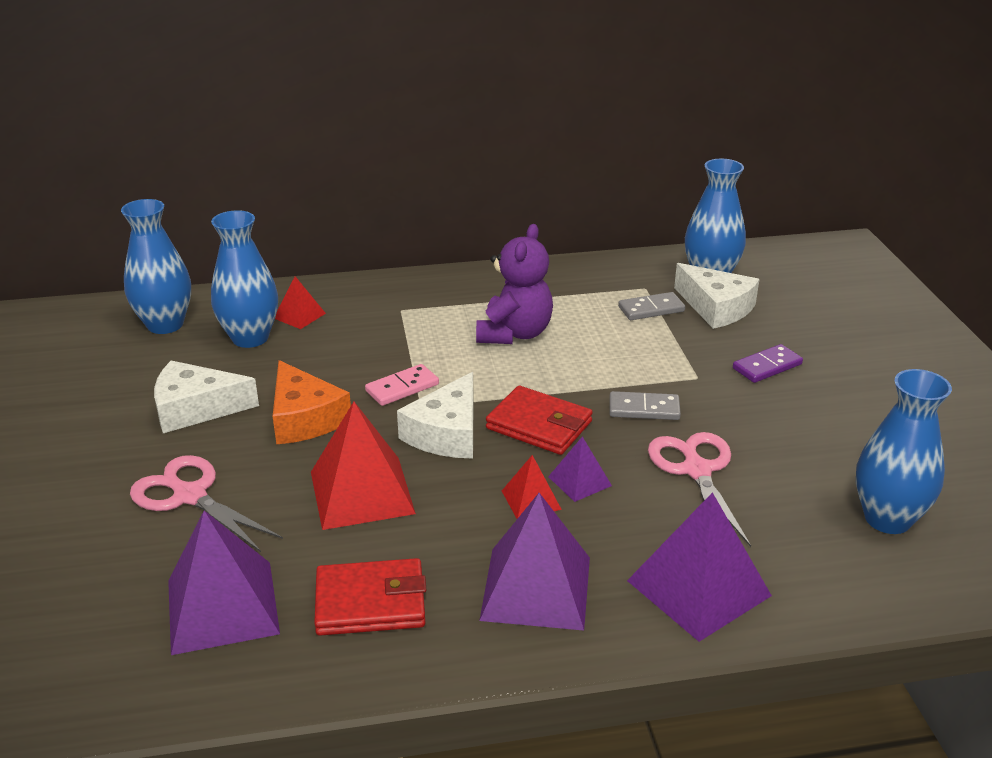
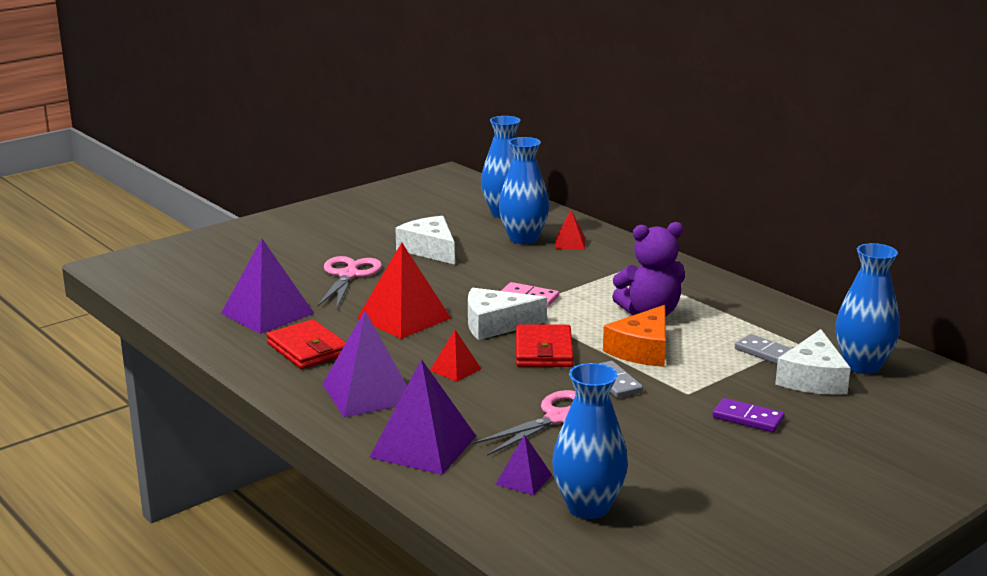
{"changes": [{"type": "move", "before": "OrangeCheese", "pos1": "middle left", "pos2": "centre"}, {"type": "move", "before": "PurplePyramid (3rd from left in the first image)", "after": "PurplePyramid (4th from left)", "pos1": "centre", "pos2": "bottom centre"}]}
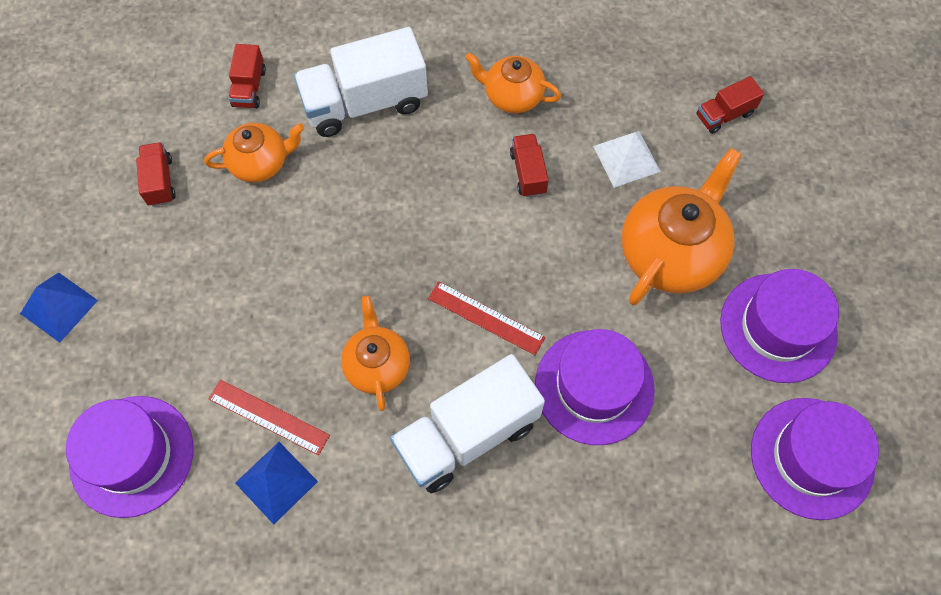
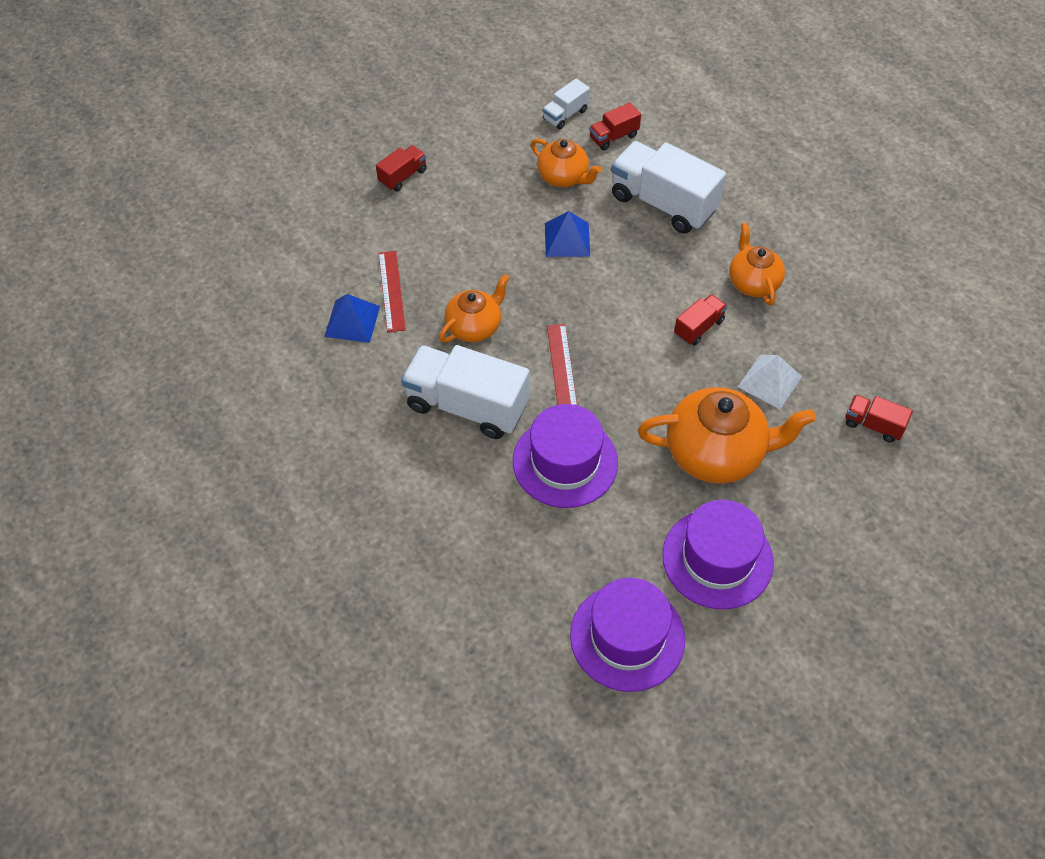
{"changes": [{"type": "move", "before": "RedTruck (1st from left)", "pos1": "top left", "pos2": "top centre"}, {"type": "move", "before": "BluePyramid (1st from left in the first image)", "after": "BluePyramid (2nd from left)", "pos1": "middle left", "pos2": "top centre"}, {"type": "delete", "before": "PurpleHat (1st from left)", "pos1": "bottom left"}, {"type": "insert", "after": "WhiteTruck (2nd from left)", "pos2": "top centre"}]}
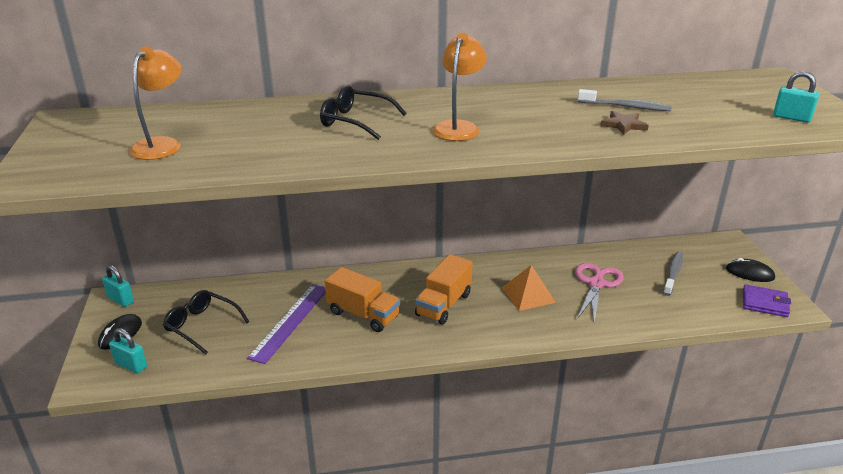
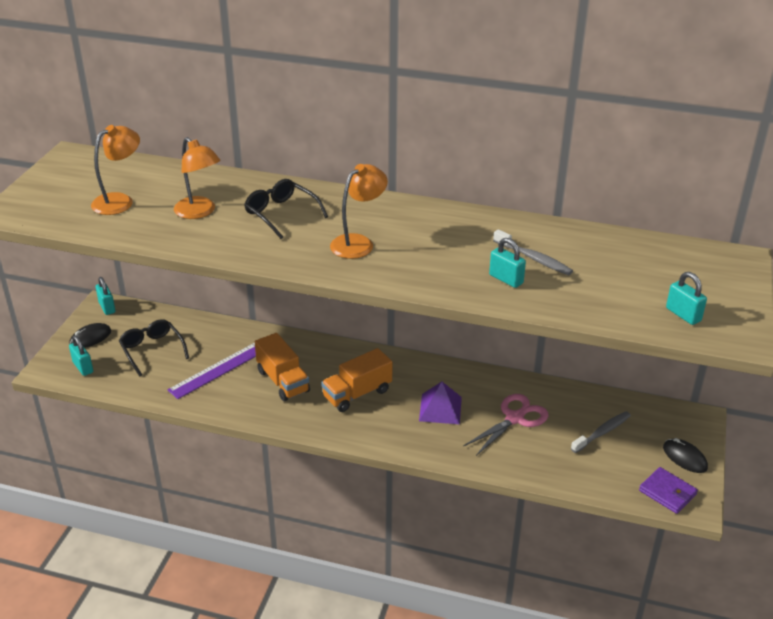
{"changes": [{"type": "replace", "before": "BrownStar", "after": "TurquoisePadlock (3rd from left)", "pos1": "top right", "pos2": "centre"}, {"type": "recolor", "before": "OrangePyramid", "after": "PurplePyramid", "pos1": "centre", "pos2": "centre"}, {"type": "insert", "after": "OrangeLamp (2nd from left)", "pos2": "top left"}]}
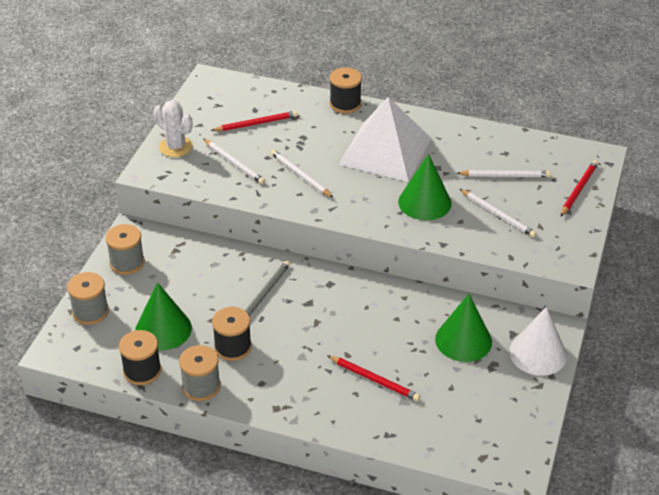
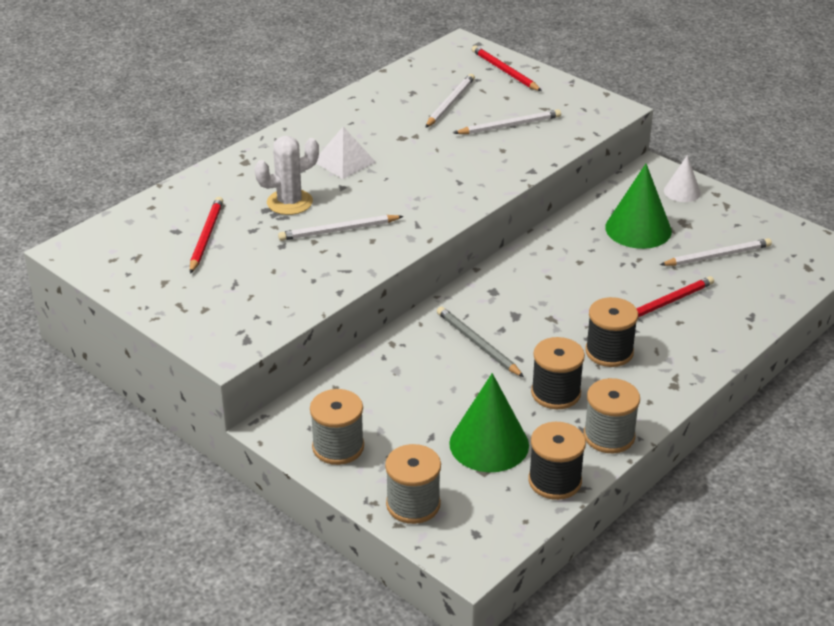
{"changes": [{"type": "move", "before": "BlackSpool (3rd from left)", "pos1": "top centre", "pos2": "middle right"}, {"type": "resize", "before": "WhitePyramid", "pos1": "top centre", "pos2": "top centre", "scale": 0.47}, {"type": "move", "before": "WhiteCactus", "pos1": "top left", "pos2": "top centre"}, {"type": "move", "before": "WhitePencil (1st from left in the first image)", "after": "WhitePencil (4th from left)", "pos1": "top centre", "pos2": "middle right"}, {"type": "delete", "before": "GreenCone (2nd from left)", "pos1": "centre"}, {"type": "resize", "before": "WhiteCone", "pos1": "bottom right", "pos2": "top right", "scale": 0.58}]}
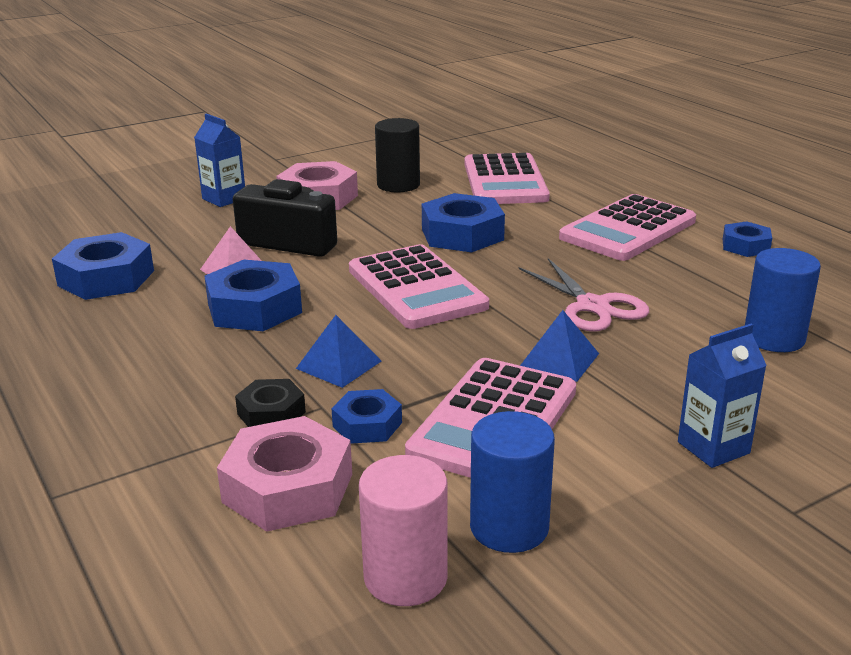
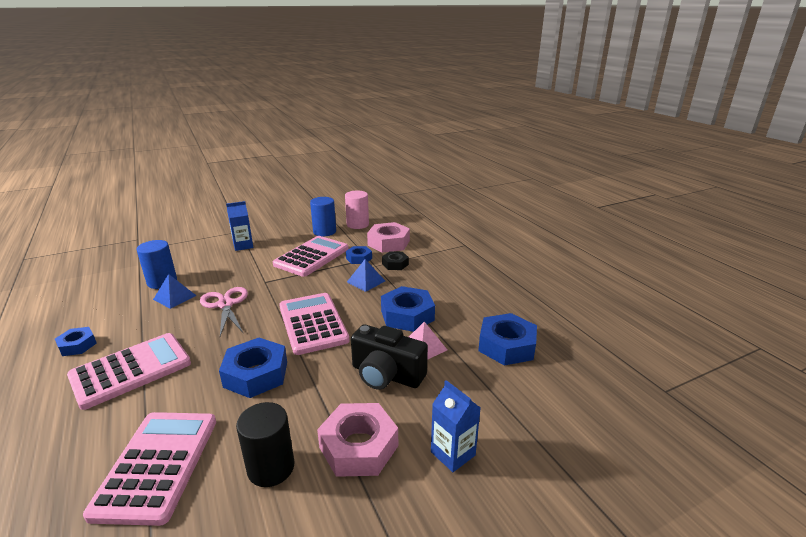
{"changes": [{"type": "move", "before": "BluePyramid (2nd from left in the first image)", "after": "BluePyramid (1st from left)", "pos1": "centre", "pos2": "middle left"}]}
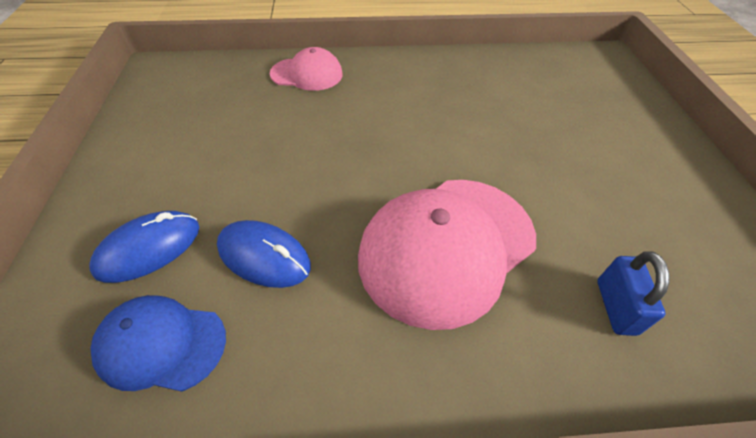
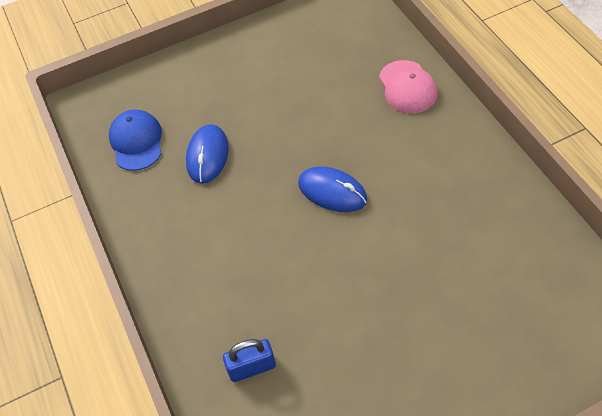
{"changes": [{"type": "delete", "before": "PinkCap (2nd from left)", "pos1": "centre"}, {"type": "move", "before": "BlueMouse (1st from left in the first image)", "after": "BlueMouse (2nd from left)", "pos1": "middle left", "pos2": "centre"}]}
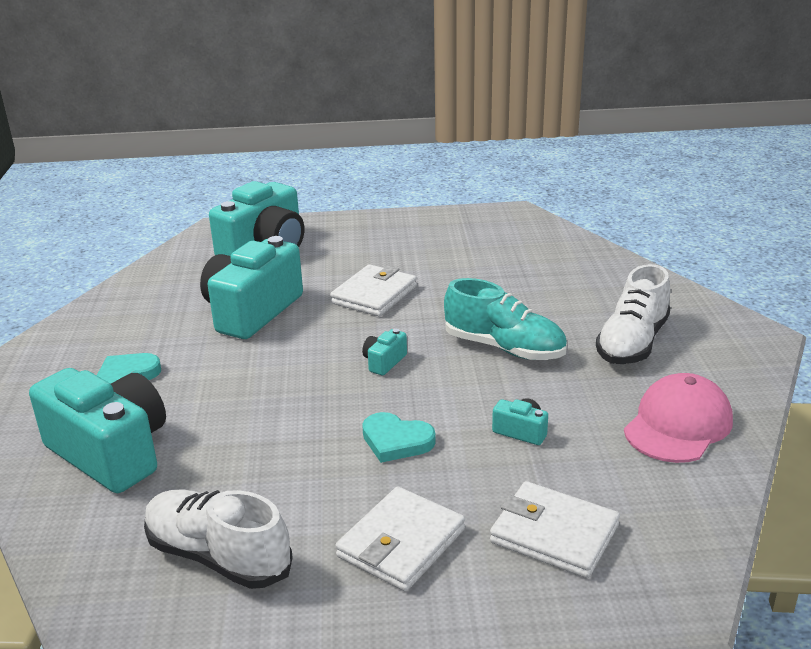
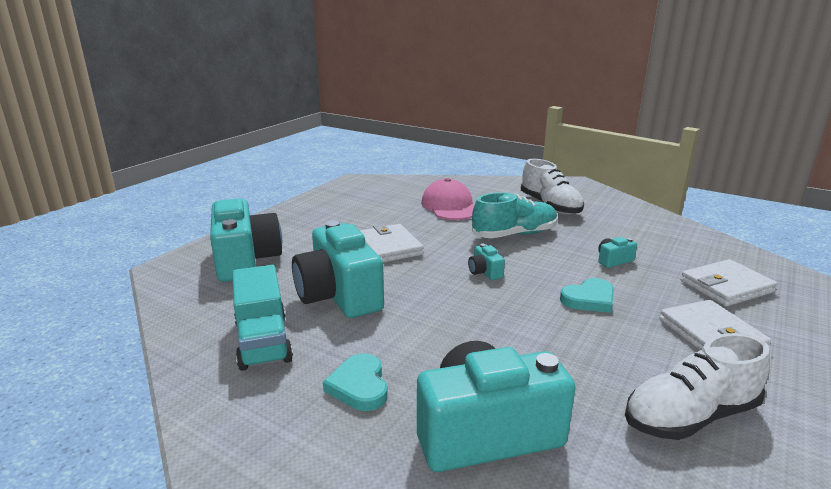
{"changes": [{"type": "move", "before": "PinkCap", "pos1": "middle right", "pos2": "centre"}, {"type": "insert", "after": "TurquoiseTruck", "pos2": "middle left"}]}
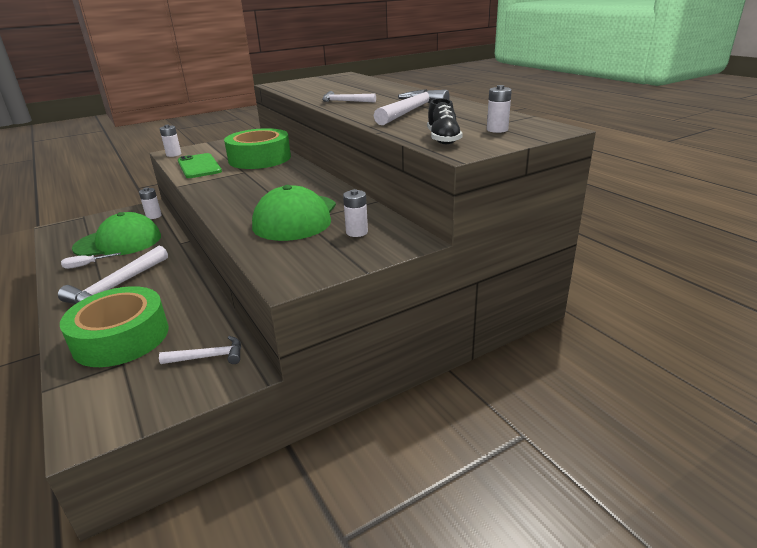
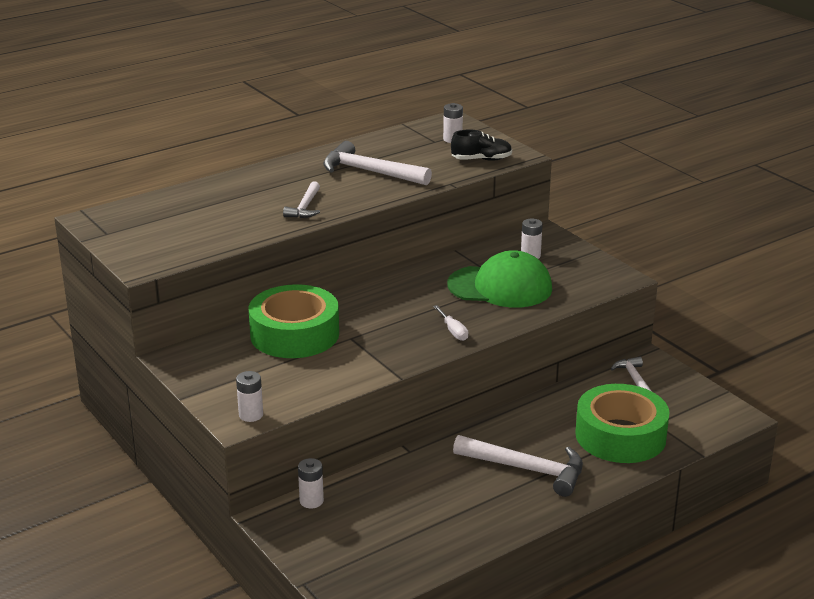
{"changes": [{"type": "delete", "before": "GreenPhone", "pos1": "top left"}, {"type": "delete", "before": "GreenCap (1st from left)", "pos1": "middle left"}, {"type": "move", "before": "WhiteScrewdriver", "pos1": "middle left", "pos2": "centre"}]}
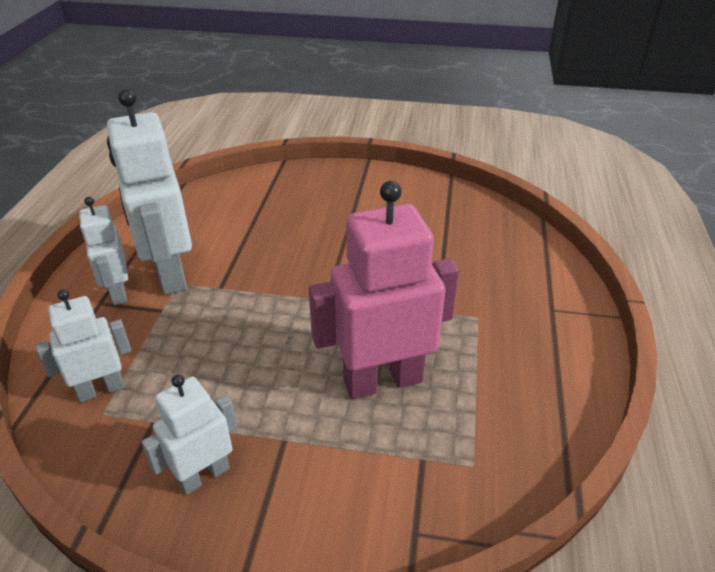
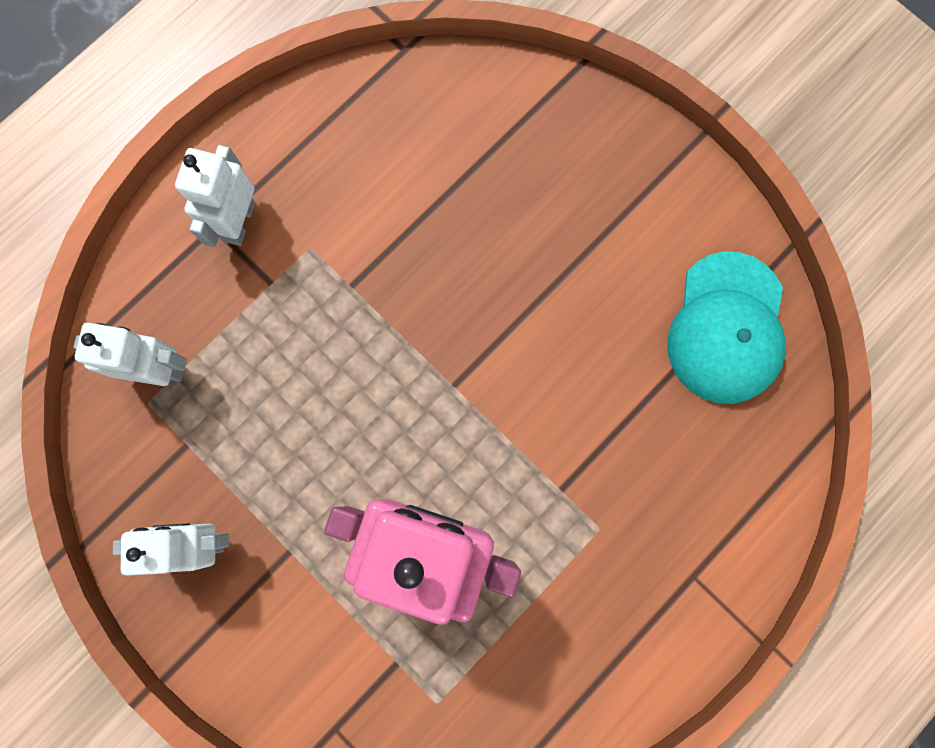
{"changes": [{"type": "delete", "before": "WhiteRobot (3rd from left)", "pos1": "middle left"}, {"type": "insert", "after": "TurquoiseCap", "pos2": "middle right"}]}
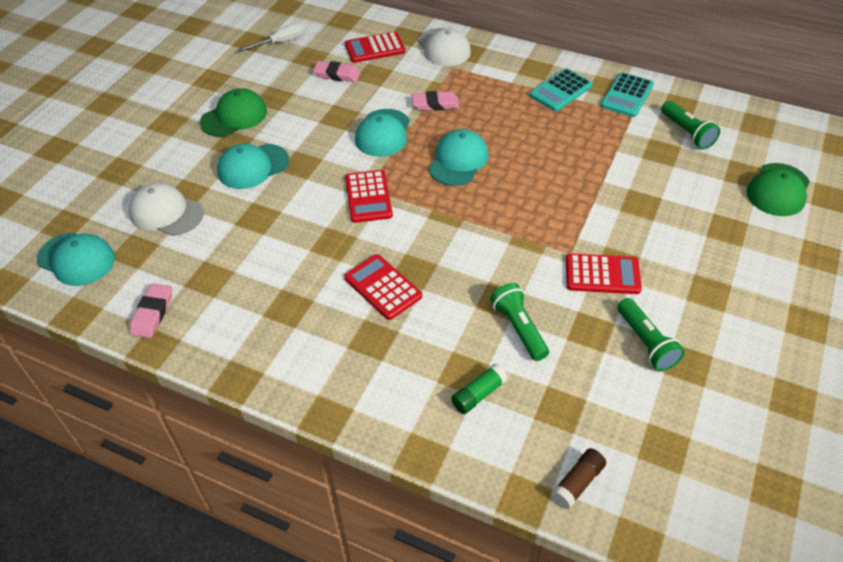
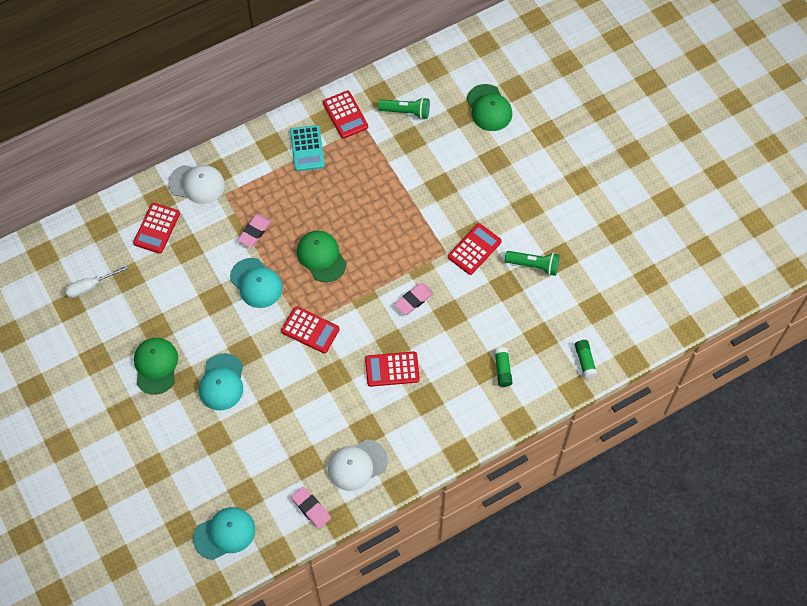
{"changes": [{"type": "rotate", "before": "WhiteScrewdriver", "pos1": "top left", "pos2": "middle left", "turn": -120}, {"type": "move", "before": "PinkEraser (2nd from left in the first image)", "after": "PinkEraser (3rd from left)", "pos1": "top centre", "pos2": "centre"}, {"type": "recolor", "before": "TurquoiseCalculator (2nd from left)", "after": "RedCalculator (3rd from left)", "pos1": "top right", "pos2": "top centre"}, {"type": "recolor", "before": "TurquoiseCap (4th from left)", "after": "GreenCap (2nd from left)", "pos1": "top centre", "pos2": "centre"}, {"type": "move", "before": "WhiteCap (1st from left in the first image)", "after": "WhiteCap (2nd from left)", "pos1": "middle left", "pos2": "bottom centre"}, {"type": "delete", "before": "GreenFlashlight (1st from left)", "pos1": "centre"}, {"type": "recolor", "before": "BrownGlueStick", "after": "GreenGlueStick (2nd from left)", "pos1": "bottom right", "pos2": "middle right"}]}
